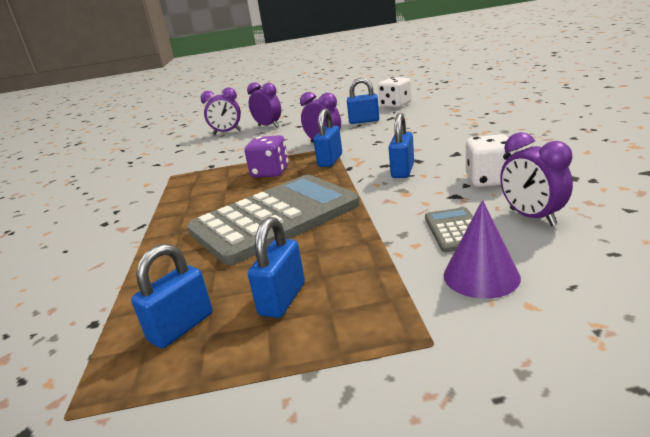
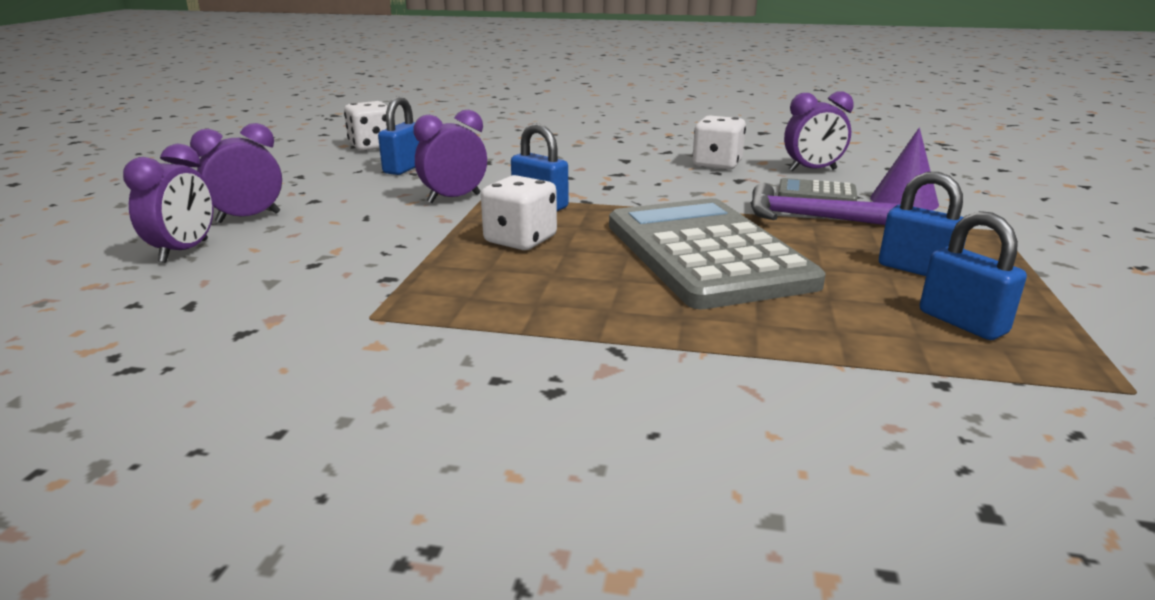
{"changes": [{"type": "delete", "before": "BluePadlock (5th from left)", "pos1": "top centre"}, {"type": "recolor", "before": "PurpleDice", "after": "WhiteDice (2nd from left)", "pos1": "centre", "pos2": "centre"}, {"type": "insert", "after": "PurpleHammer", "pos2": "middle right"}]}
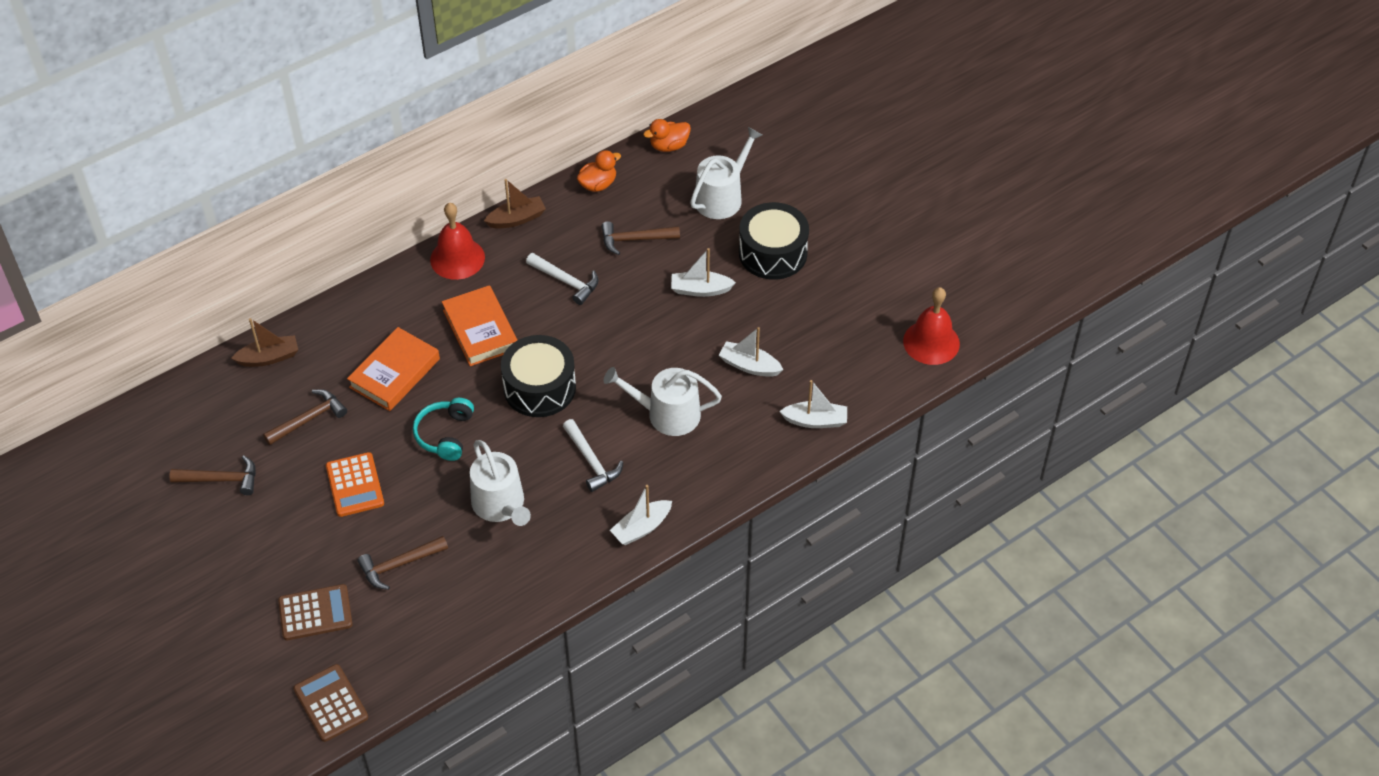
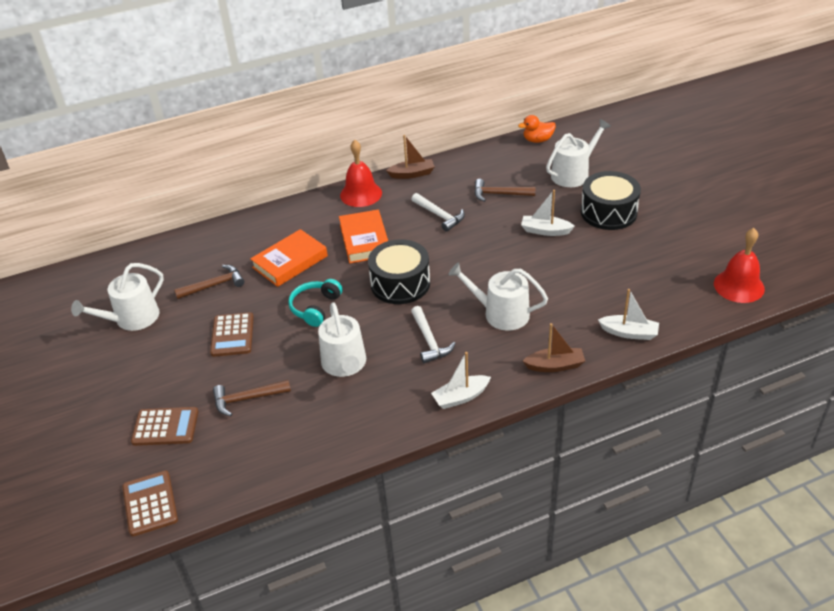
{"changes": [{"type": "delete", "before": "OrangeDuck (1st from left)", "pos1": "top centre"}, {"type": "move", "before": "BrownBoat (1st from left in the first image)", "after": "BrownBoat (2nd from left)", "pos1": "middle left", "pos2": "centre"}, {"type": "delete", "before": "WhiteBoat (3rd from left)", "pos1": "centre"}, {"type": "recolor", "before": "OrangeCalculator", "after": "BrownCalculator (3rd from left)", "pos1": "middle left", "pos2": "middle left"}, {"type": "replace", "before": "BrownHammer (1st from left)", "after": "WhiteWateringCan (1st from left)", "pos1": "middle left", "pos2": "middle left"}]}
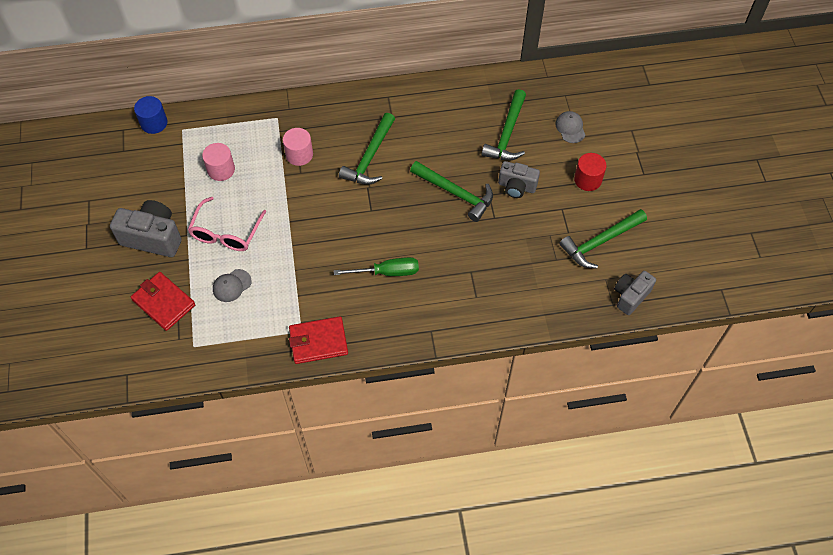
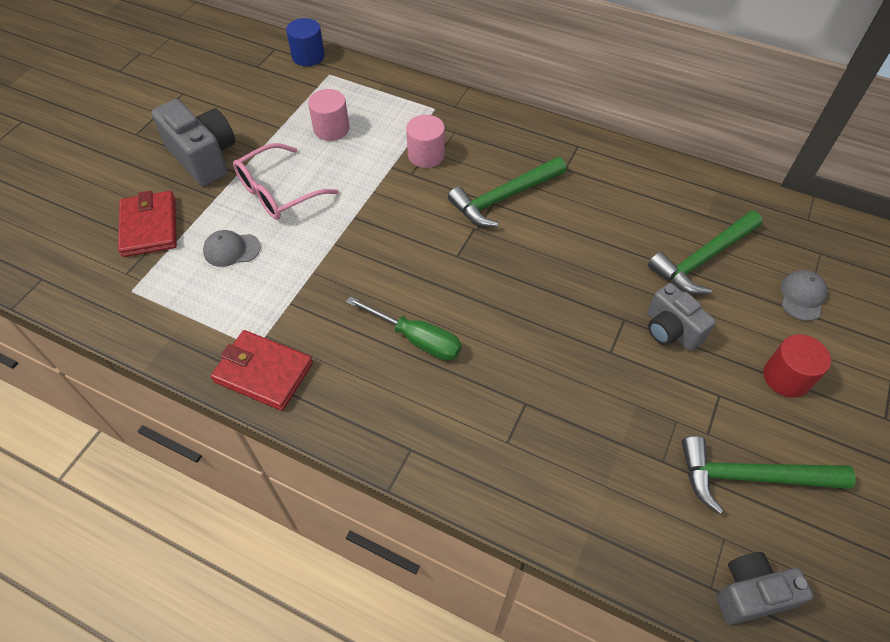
{"changes": [{"type": "delete", "before": "GreenHammer (2nd from left)", "pos1": "centre"}]}
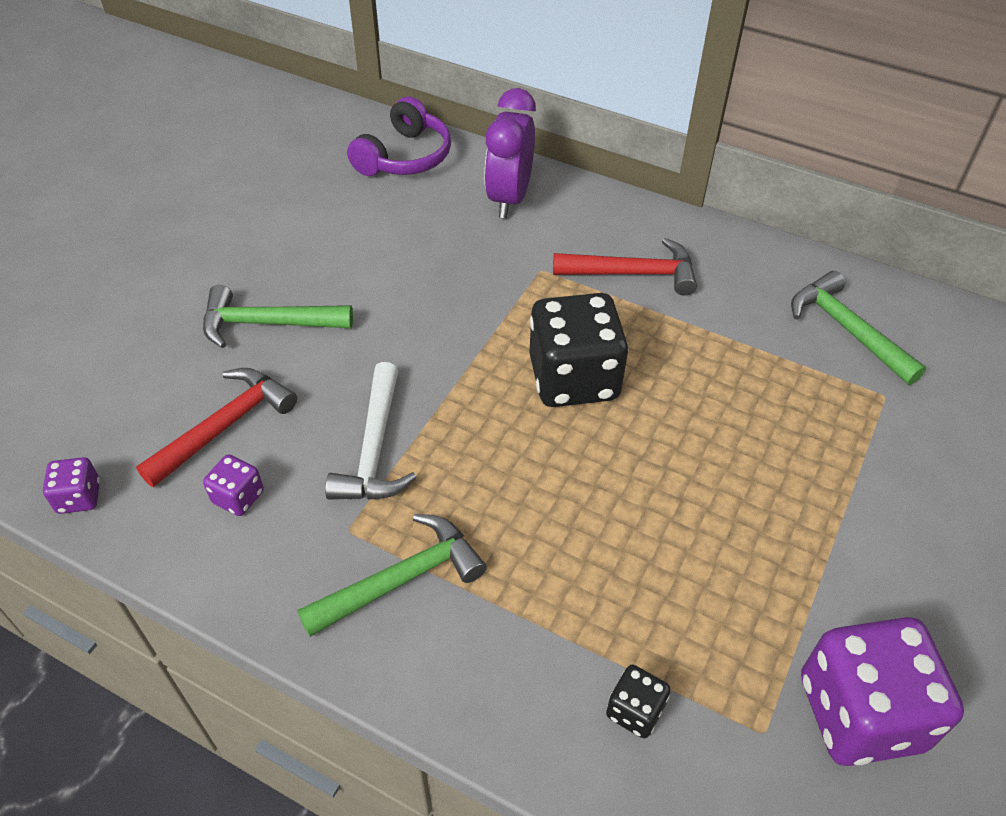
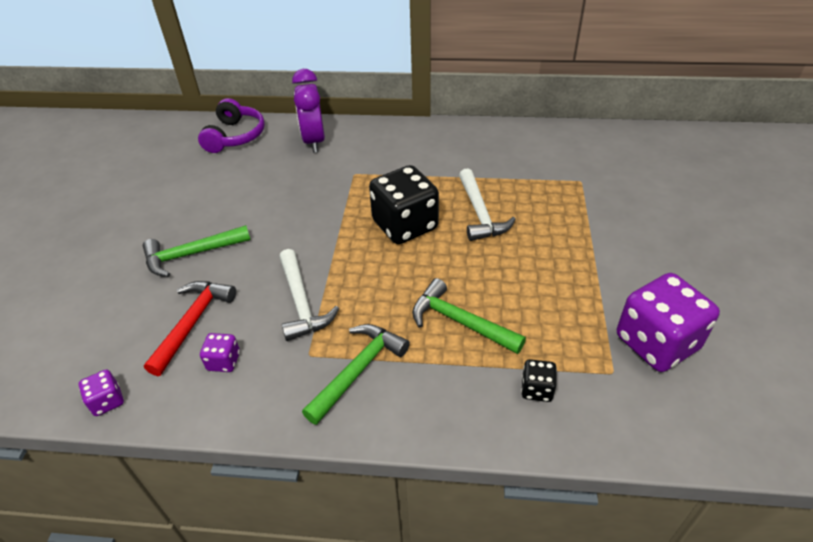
{"changes": [{"type": "delete", "before": "RedHammer (2nd from left)", "pos1": "top centre"}, {"type": "move", "before": "GreenHammer (3rd from left)", "pos1": "middle right", "pos2": "centre"}, {"type": "insert", "after": "WhiteHammer (2nd from left)", "pos2": "centre"}]}
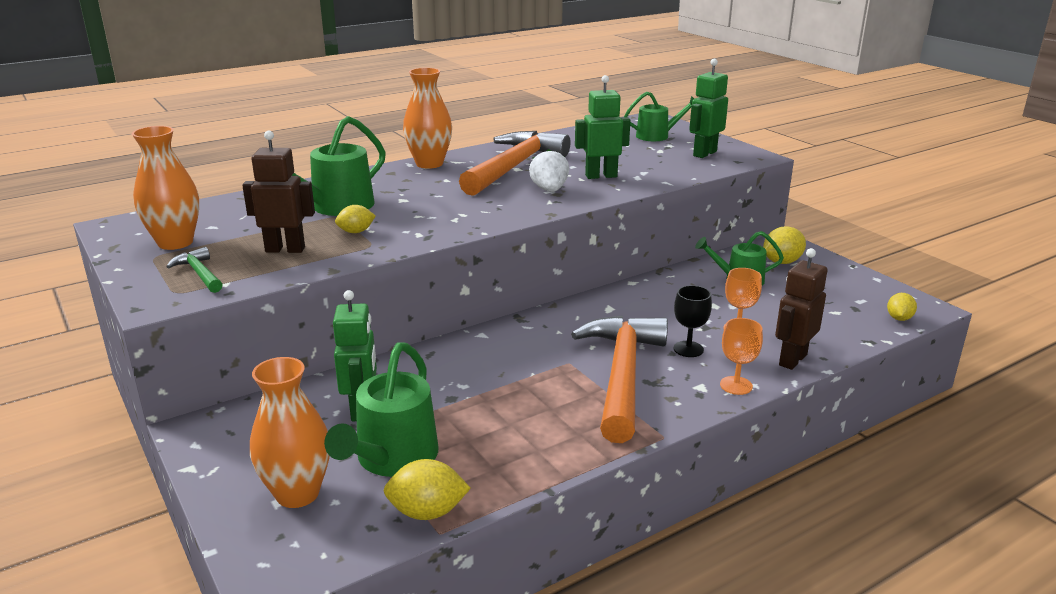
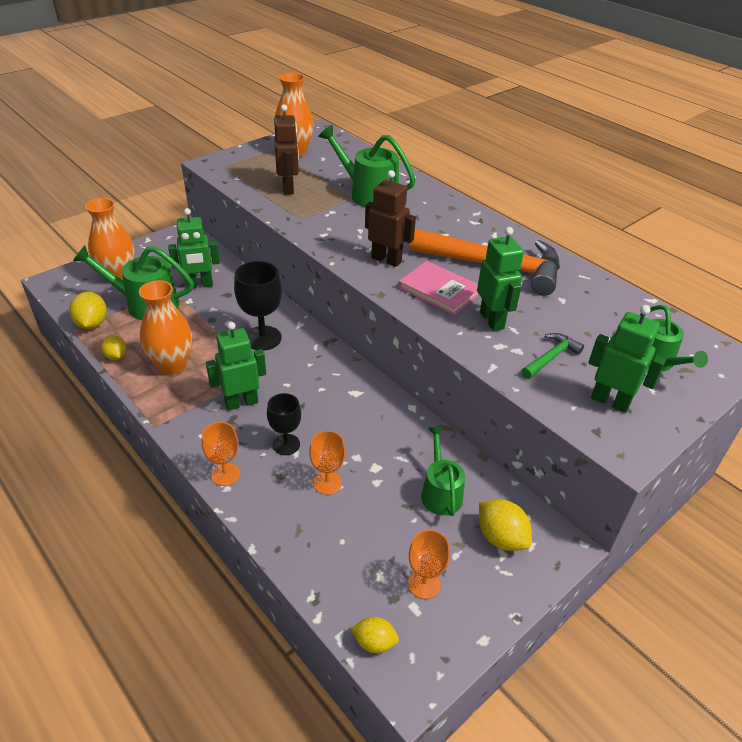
{"changes": [{"type": "move", "before": "OrangeVase (3rd from left in the first image)", "after": "OrangeVase (2nd from left)", "pos1": "top centre", "pos2": "middle left"}, {"type": "replace", "before": "WhiteStrawberry", "after": "PinkBook", "pos1": "top centre", "pos2": "centre"}, {"type": "move", "before": "YellowLemon (1st from left in the first image)", "after": "YellowLemon (2nd from left)", "pos1": "centre", "pos2": "middle left"}, {"type": "move", "before": "GreenHammer", "pos1": "middle left", "pos2": "middle right"}, {"type": "move", "before": "BrownRobot (2nd from left)", "pos1": "middle right", "pos2": "top centre"}, {"type": "replace", "before": "OrangeHammer (2nd from left)", "after": "GreenRobot (2nd from left)", "pos1": "centre", "pos2": "middle left"}, {"type": "insert", "after": "BlackGoblet (1st from left)", "pos2": "centre"}, {"type": "insert", "after": "OrangeGoblet (3rd from left)", "pos2": "bottom centre"}]}
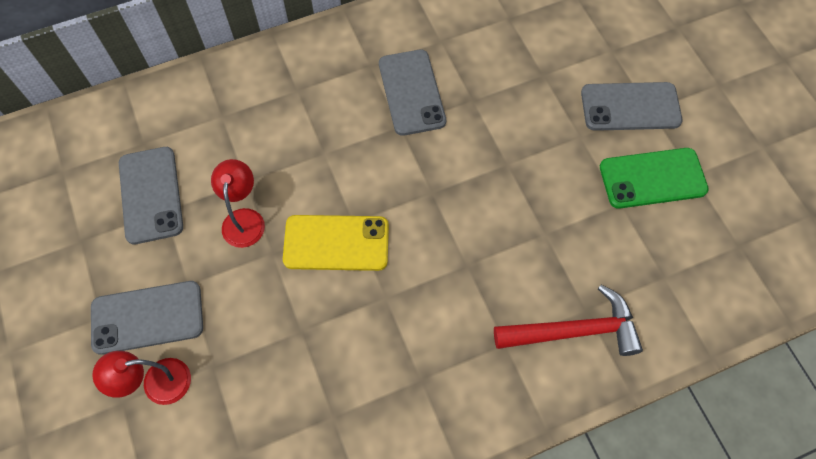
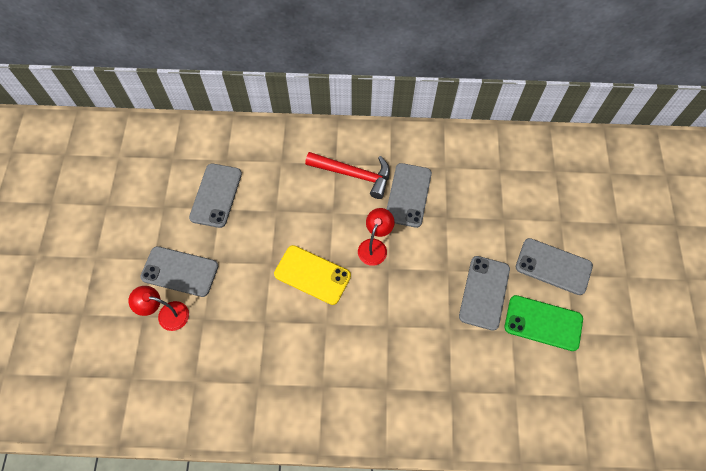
{"changes": [{"type": "move", "before": "RedLamp (2nd from left)", "pos1": "middle left", "pos2": "centre"}, {"type": "move", "before": "RedHammer", "pos1": "bottom right", "pos2": "centre"}, {"type": "insert", "after": "GreyPhone (4th from left)", "pos2": "middle right"}]}
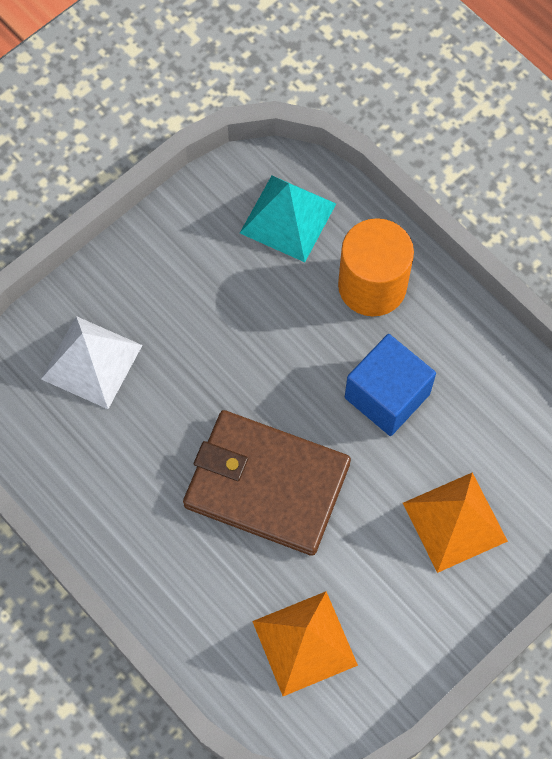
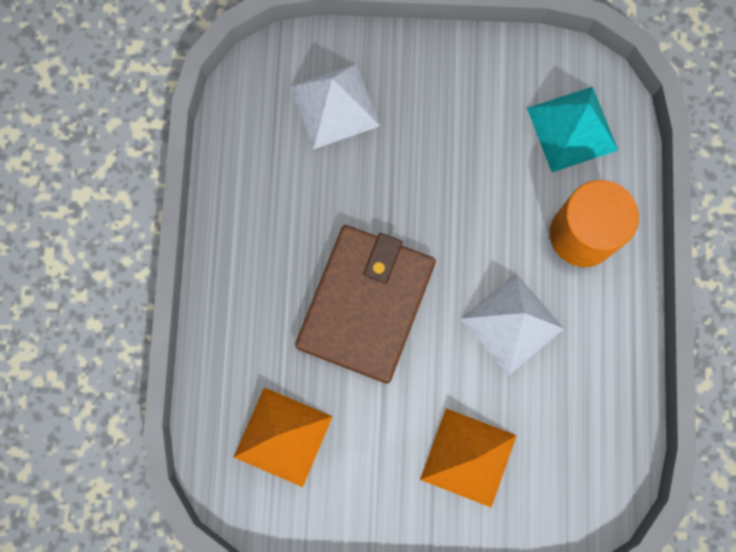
{"changes": [{"type": "replace", "before": "BlueCube", "after": "WhitePyramid (2nd from left)", "pos1": "middle right", "pos2": "middle right"}, {"type": "rotate", "before": "BrownWallet", "pos1": "centre", "pos2": "centre", "turn": 45}]}
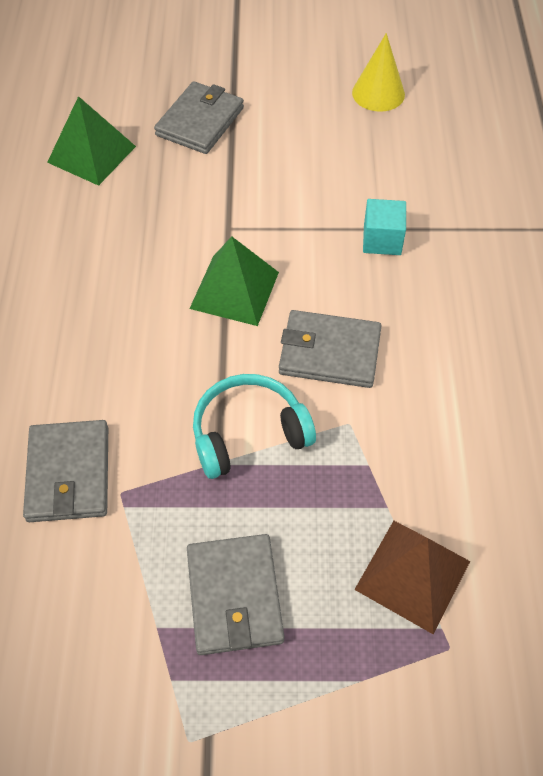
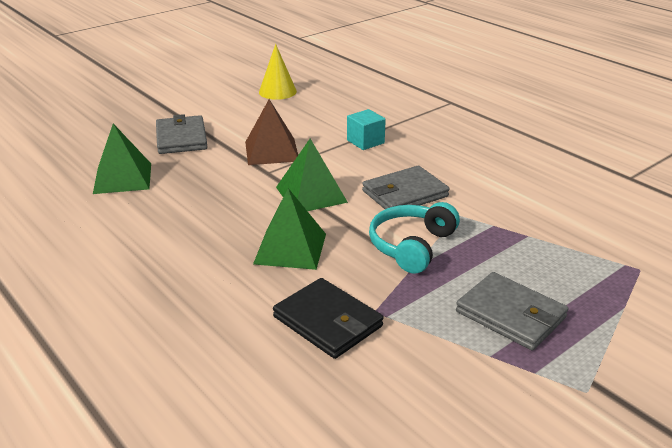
{"changes": [{"type": "recolor", "before": "GreyWallet (1st from left)", "after": "BlackWallet", "pos1": "middle left", "pos2": "bottom centre"}, {"type": "move", "before": "BrownPyramid", "pos1": "bottom right", "pos2": "top centre"}, {"type": "insert", "after": "GreenPyramid (2nd from left)", "pos2": "centre"}]}
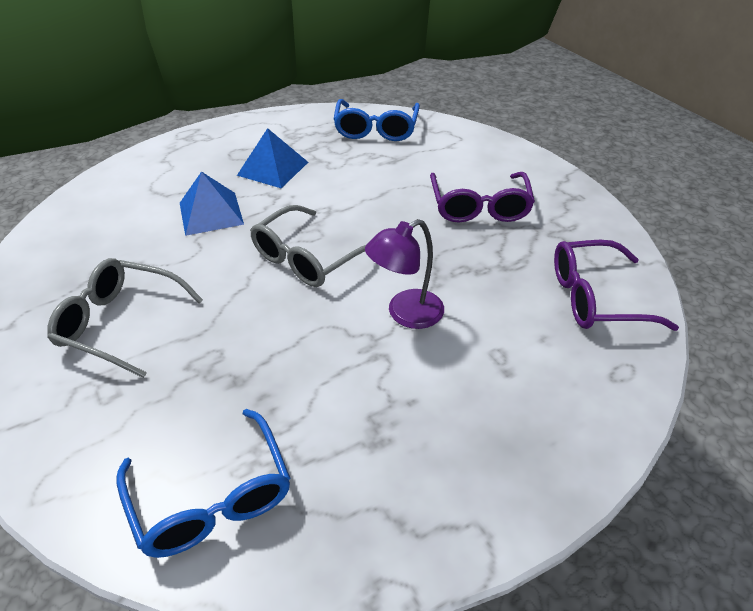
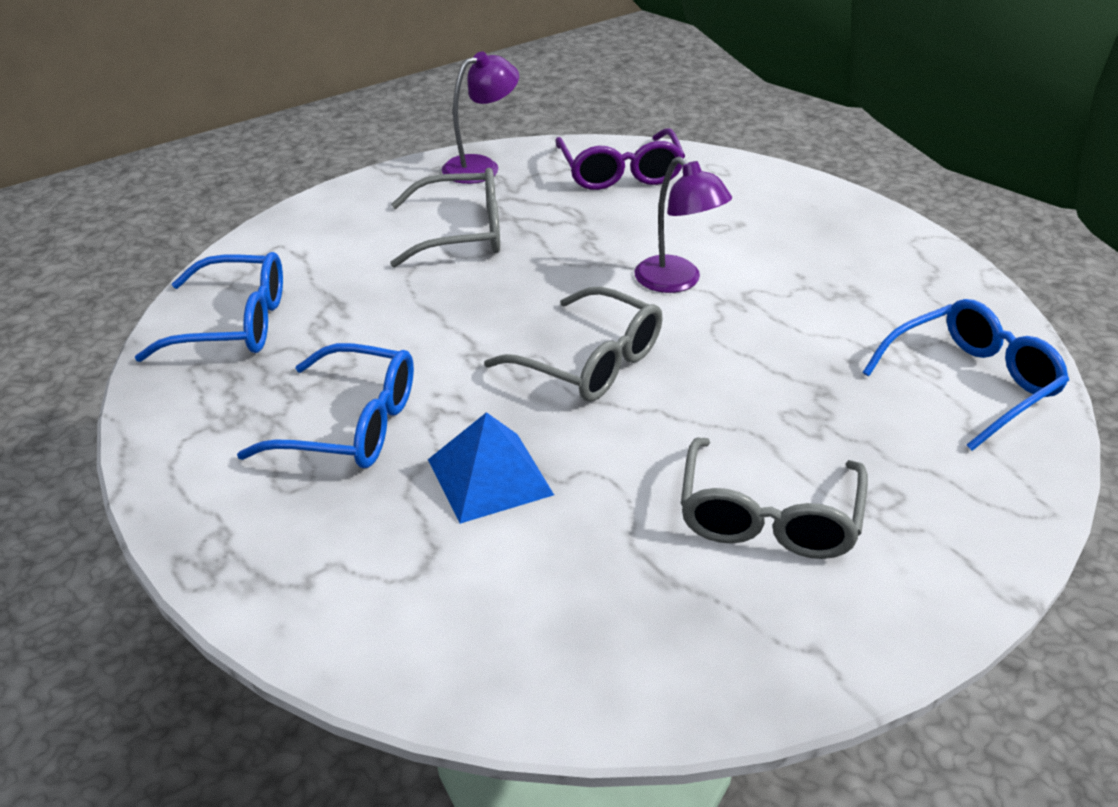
{"changes": [{"type": "replace", "before": "BluePyramid (2nd from left)", "after": "BlueGlasses (2nd from left)", "pos1": "top centre", "pos2": "middle left"}, {"type": "recolor", "before": "PurpleGlasses (1st from left)", "after": "GreyGlasses (1st from left)", "pos1": "top centre", "pos2": "top centre"}, {"type": "insert", "after": "PurpleLamp (1st from left)", "pos2": "top centre"}]}
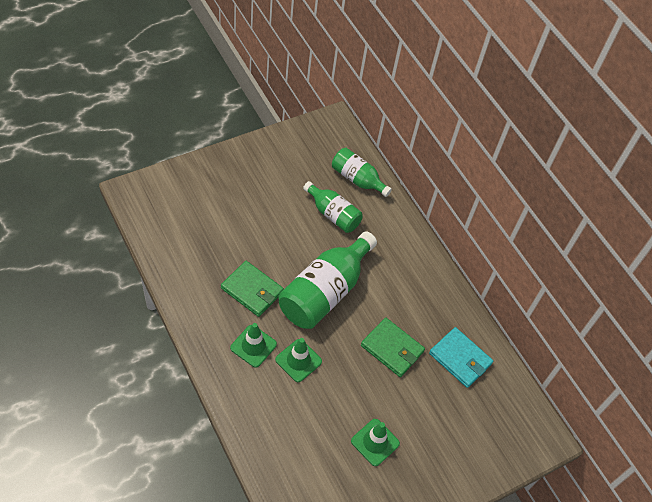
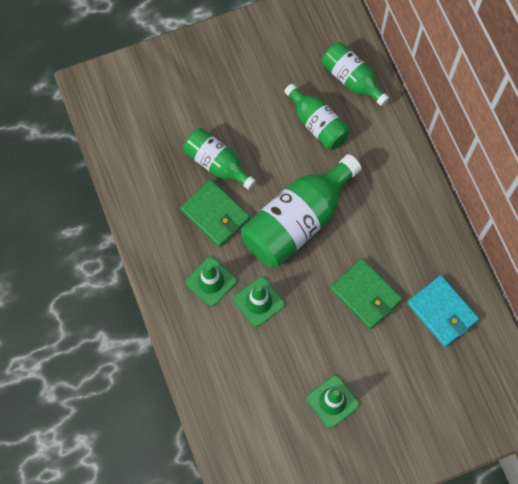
{"changes": [{"type": "insert", "after": "GreenBottle (1st from left)", "pos2": "top centre"}]}
